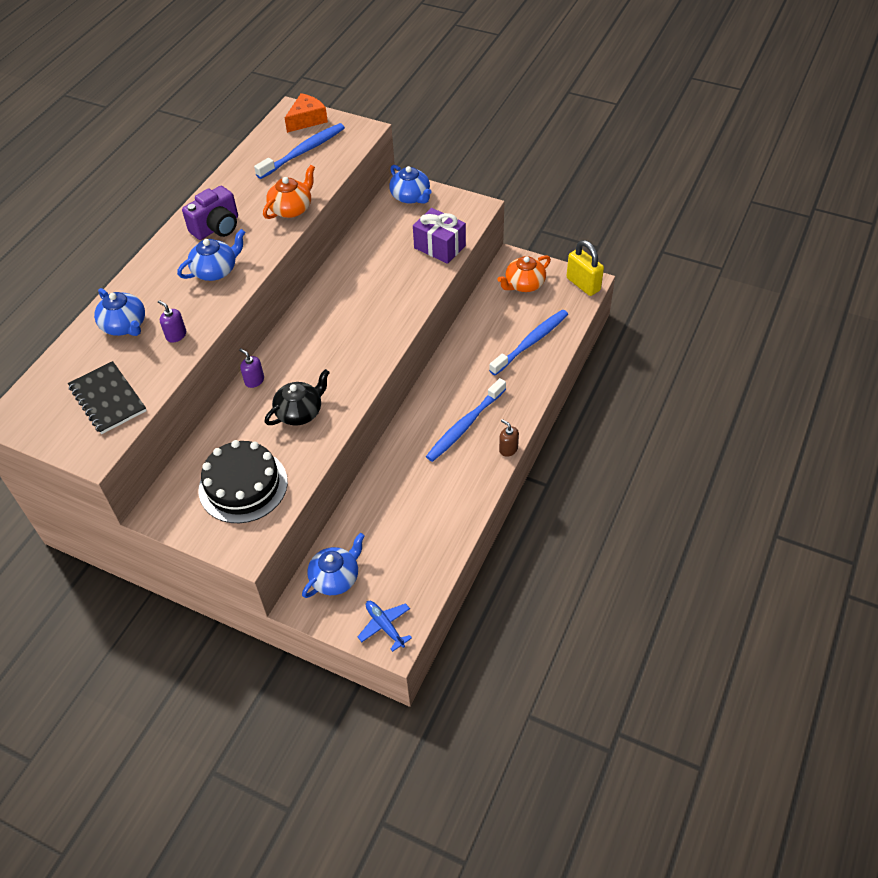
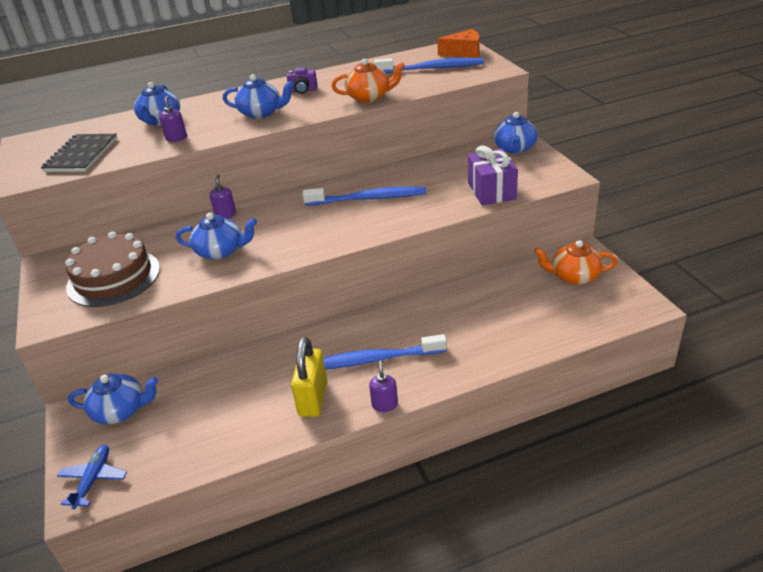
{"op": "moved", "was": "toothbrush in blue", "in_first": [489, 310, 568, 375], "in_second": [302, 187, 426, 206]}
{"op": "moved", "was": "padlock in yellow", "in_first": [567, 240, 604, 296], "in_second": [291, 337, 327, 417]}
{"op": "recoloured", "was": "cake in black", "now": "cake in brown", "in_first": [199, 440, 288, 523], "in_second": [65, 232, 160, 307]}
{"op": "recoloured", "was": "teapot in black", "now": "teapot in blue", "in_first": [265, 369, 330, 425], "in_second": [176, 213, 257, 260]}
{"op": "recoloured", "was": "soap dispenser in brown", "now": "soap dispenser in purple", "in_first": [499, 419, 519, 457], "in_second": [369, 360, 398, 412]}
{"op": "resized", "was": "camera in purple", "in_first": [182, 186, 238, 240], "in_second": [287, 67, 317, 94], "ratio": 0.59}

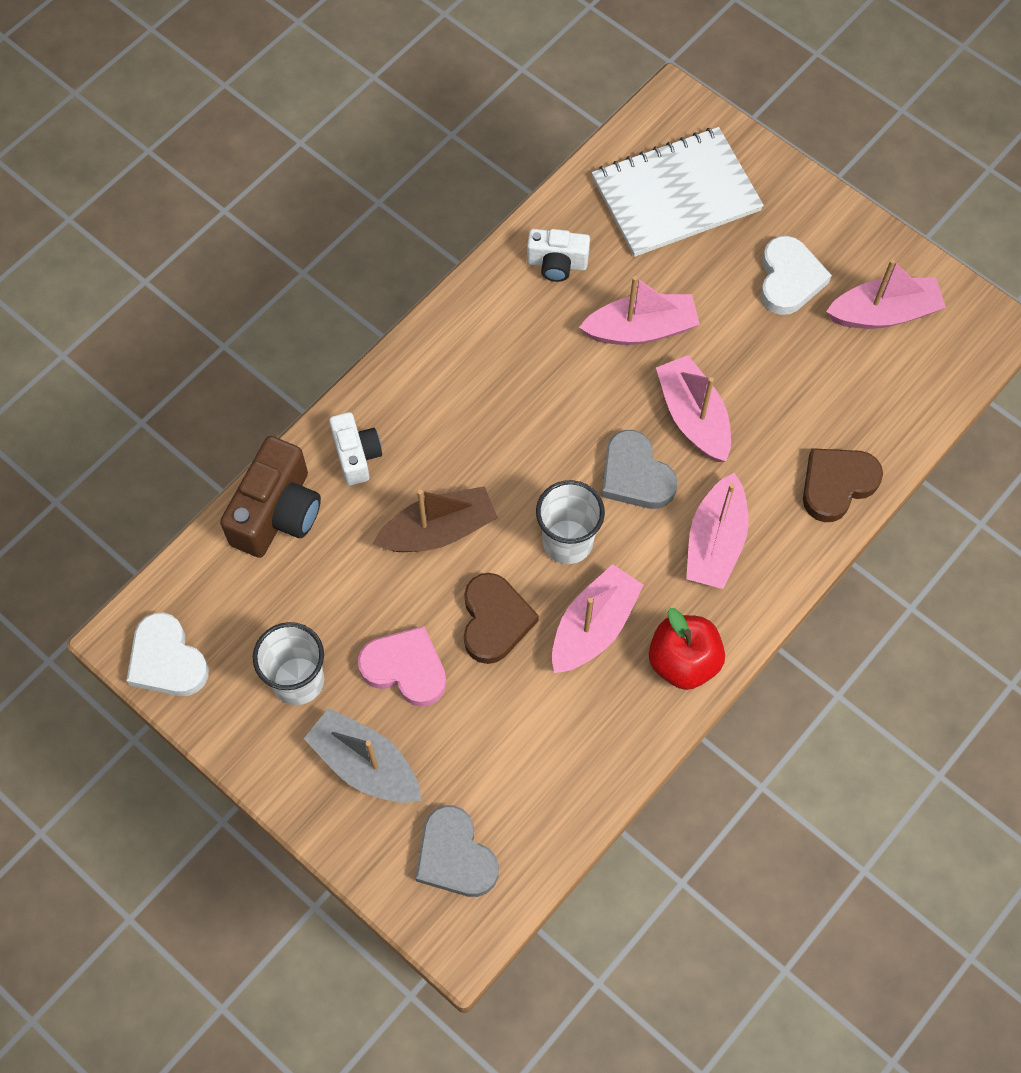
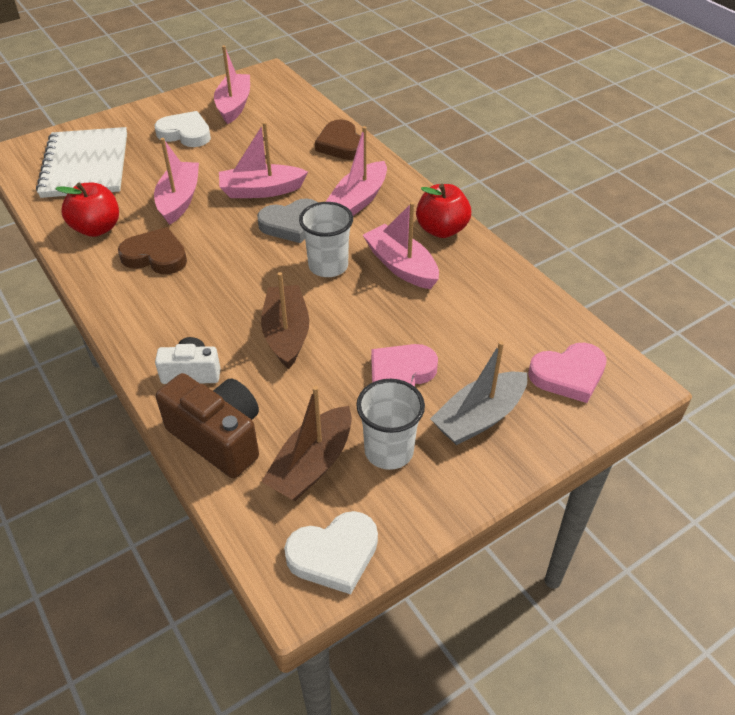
{"op": "added", "now": "boat in brown", "in_second": [261, 386, 352, 501]}
{"op": "moved", "was": "heart in brown", "in_first": [464, 573, 539, 664], "in_second": [118, 227, 187, 274]}
{"op": "replaced", "was": "camera in white", "now": "apple in red", "in_first": [527, 229, 590, 282], "in_second": [55, 183, 119, 237]}
{"op": "recoloured", "was": "heart in grey", "now": "heart in pink", "in_first": [415, 805, 499, 897], "in_second": [528, 343, 607, 403]}
{"op": "turned", "was": "boat in pink", "in_first": [686, 473, 749, 589], "in_second": [326, 126, 387, 216], "clockwise": 90}

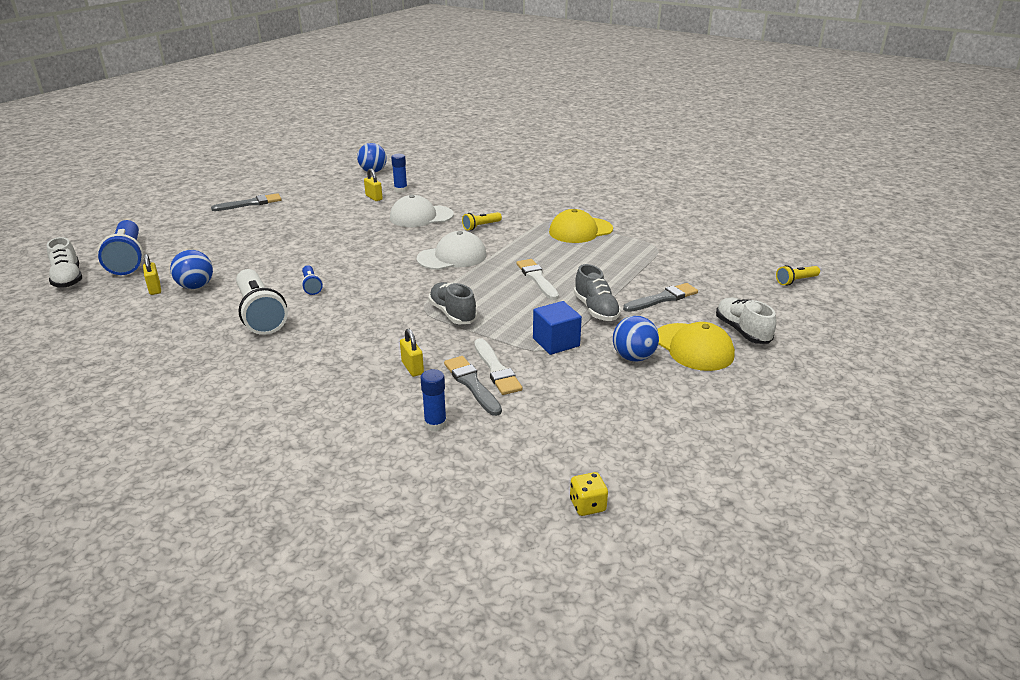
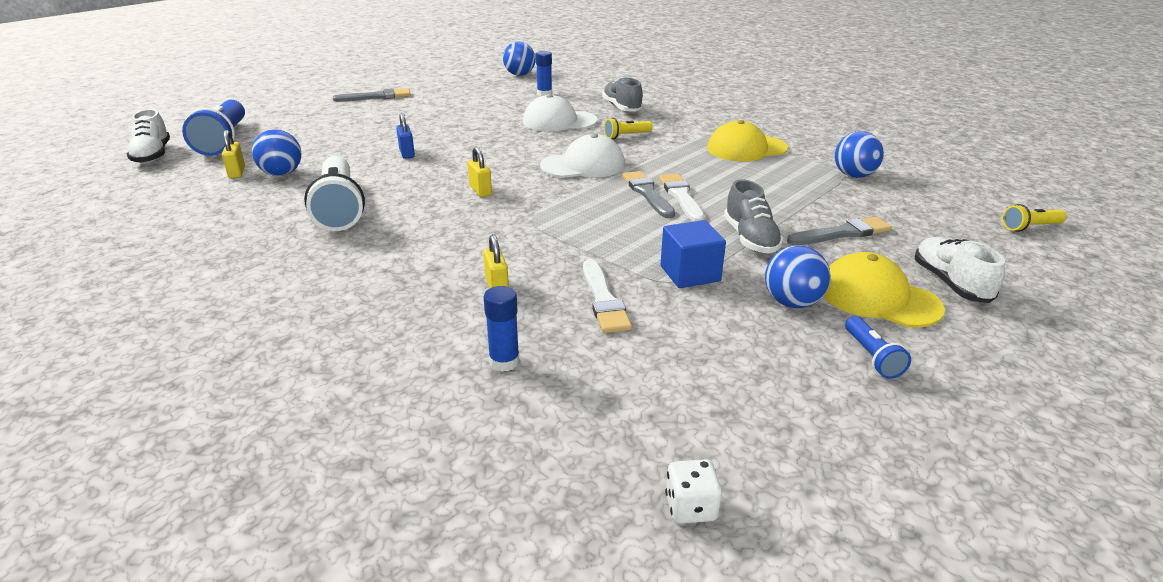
{"op": "added", "now": "padlock in blue", "in_second": [396, 113, 415, 159]}
{"op": "added", "now": "ball in blue", "in_second": [835, 131, 884, 178]}
{"op": "moved", "was": "flashlight in blue", "in_first": [302, 265, 323, 295], "in_second": [845, 316, 911, 379]}
{"op": "moved", "was": "padlock in yellow", "in_first": [364, 169, 383, 201], "in_second": [467, 146, 492, 197]}
{"op": "moved", "was": "shoe in grey", "in_first": [428, 282, 477, 324], "in_second": [602, 77, 643, 112]}
{"op": "moved", "was": "brush in grey", "in_first": [444, 356, 502, 416], "in_second": [622, 171, 675, 218]}
{"op": "recoloured", "was": "dice in yellow", "now": "dice in white", "in_first": [570, 472, 608, 516], "in_second": [665, 459, 722, 524]}
{"op": "turned", "was": "cap in yellow", "in_first": [657, 322, 735, 371], "in_second": [823, 252, 945, 328], "clockwise": 150}

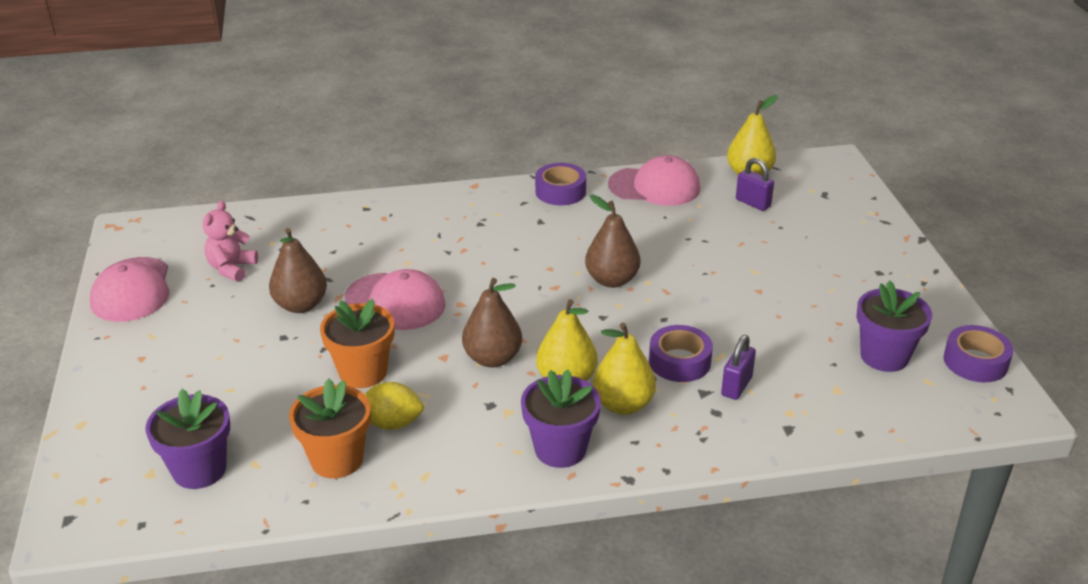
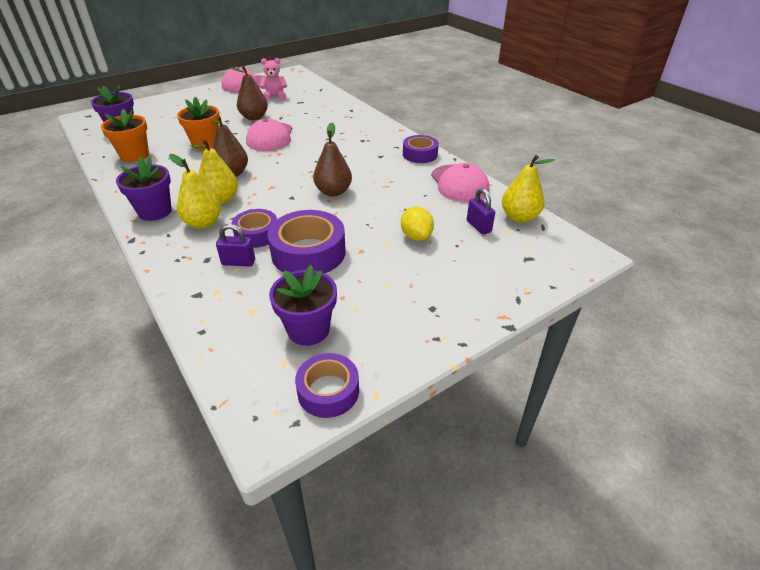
{"op": "added", "now": "tape in purple", "in_second": [267, 210, 346, 273]}
{"op": "moved", "was": "lemon in yellow", "in_first": [364, 382, 424, 430], "in_second": [401, 206, 434, 241]}
{"op": "turned", "was": "padlock in purple", "in_first": [736, 158, 774, 211], "in_second": [467, 188, 495, 235], "clockwise": -45}

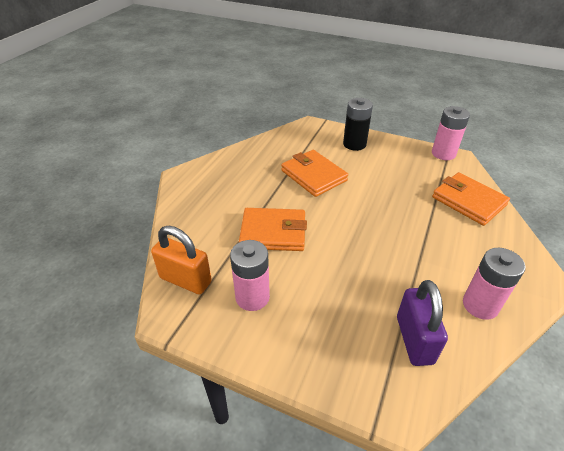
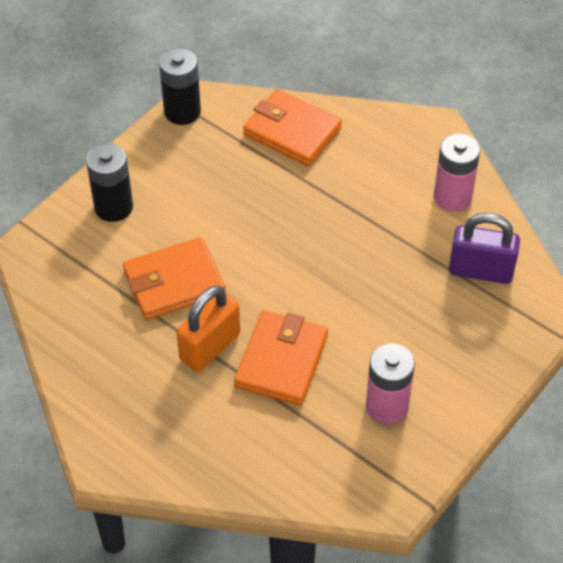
{"op": "moved", "was": "padlock in orange", "in_first": [151, 226, 212, 294], "in_second": [176, 286, 240, 372]}
{"op": "recoloured", "was": "battery in pink", "now": "battery in black", "in_first": [432, 106, 470, 160], "in_second": [159, 48, 201, 125]}
{"op": "turned", "was": "wallet in orange", "in_first": [432, 172, 510, 226], "in_second": [243, 89, 342, 166], "clockwise": 60}

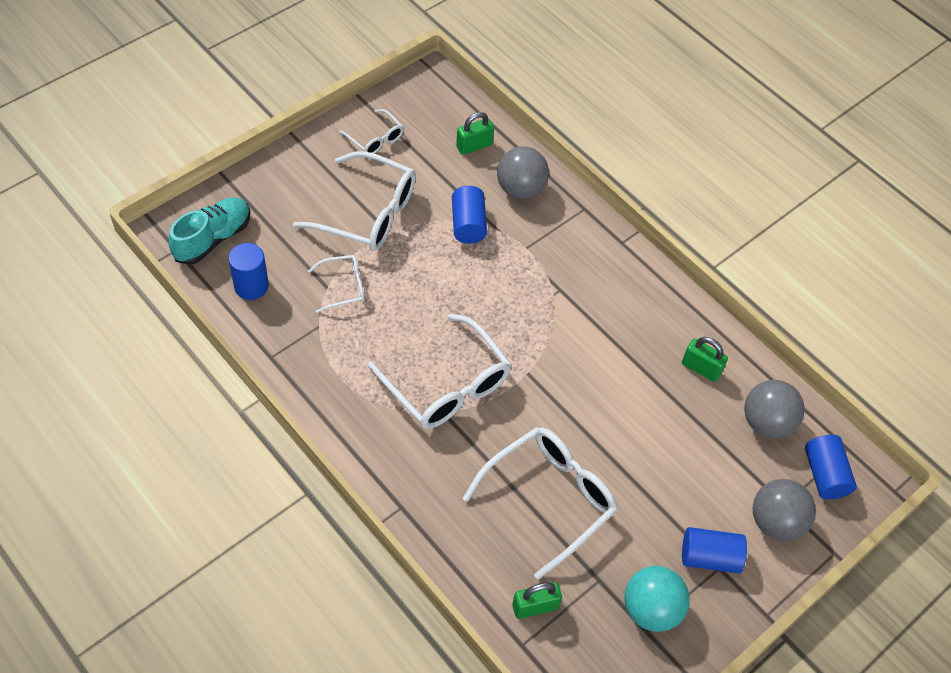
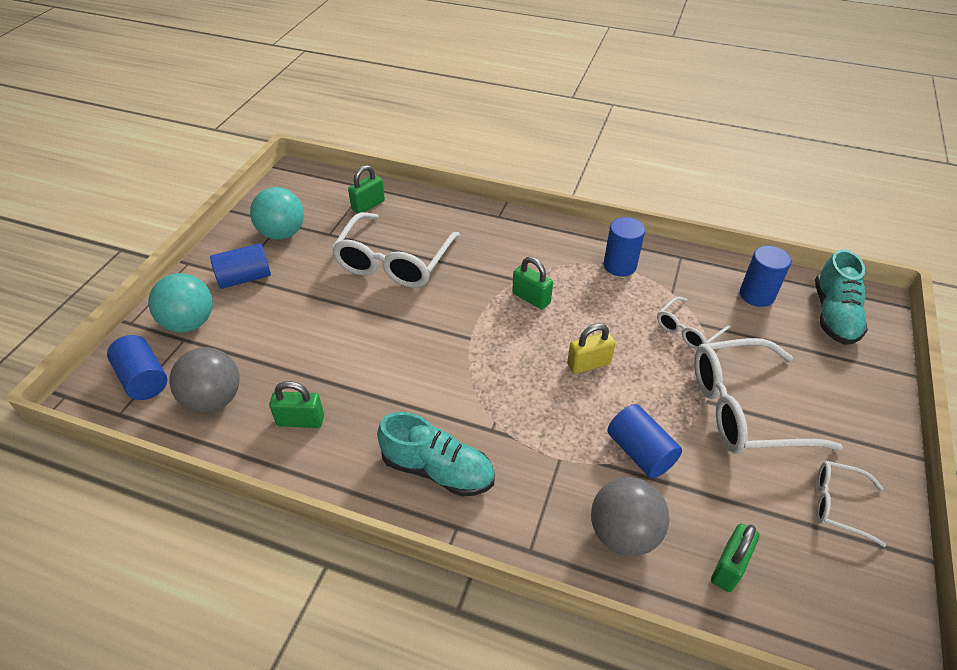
{"op": "added", "now": "shoe in turquoise", "in_second": [377, 412, 495, 497]}
{"op": "added", "now": "padlock in yellow", "in_second": [567, 323, 616, 374]}
{"op": "added", "now": "cylinder in blue", "in_second": [604, 217, 645, 277]}
{"op": "replaced", "was": "glasses in white", "now": "padlock in green", "in_first": [367, 314, 512, 429], "in_second": [512, 257, 553, 310]}
{"op": "recoloured", "was": "ball in grey", "now": "ball in turquoise", "in_first": [753, 479, 816, 541], "in_second": [148, 273, 213, 333]}

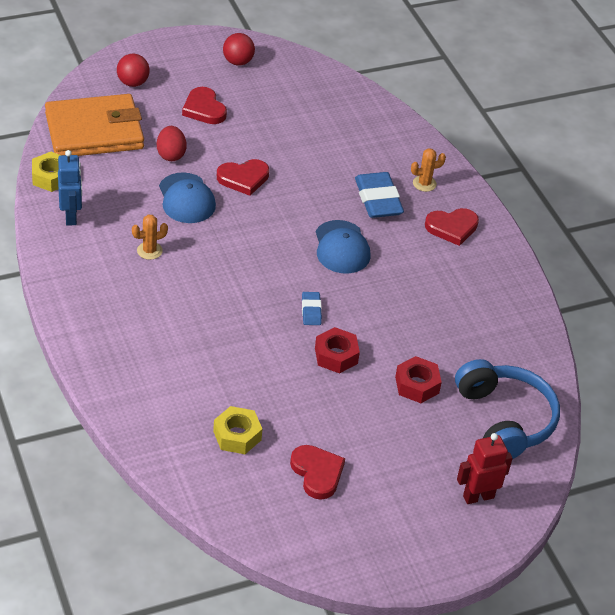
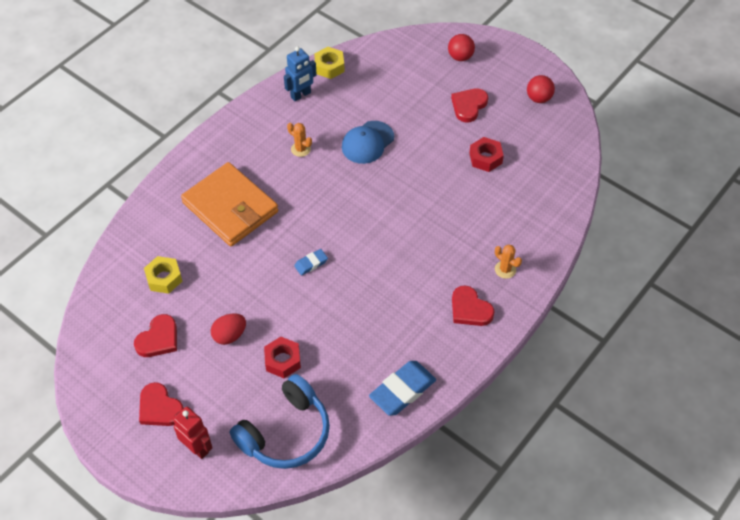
{"op": "removed", "was": "cap in blue", "in_first": [316, 220, 371, 274]}
{"op": "moved", "was": "wallet in orange", "in_first": [45, 94, 144, 156], "in_second": [181, 162, 278, 246]}
{"op": "moved", "was": "egg in red", "in_first": [157, 126, 186, 161], "in_second": [211, 314, 246, 345]}
{"op": "moved", "was": "heart in red", "in_first": [217, 159, 269, 196], "in_second": [139, 382, 184, 426]}
{"op": "moved", "was": "nut in red", "in_first": [315, 327, 360, 373], "in_second": [469, 137, 504, 172]}
{"op": "moved", "was": "eraser in blue", "in_first": [355, 172, 404, 218], "in_second": [369, 361, 436, 416]}

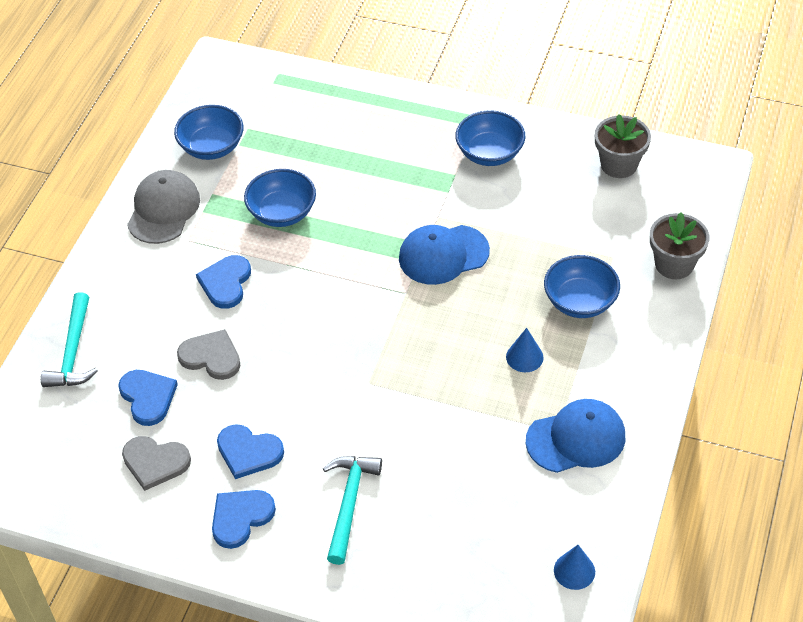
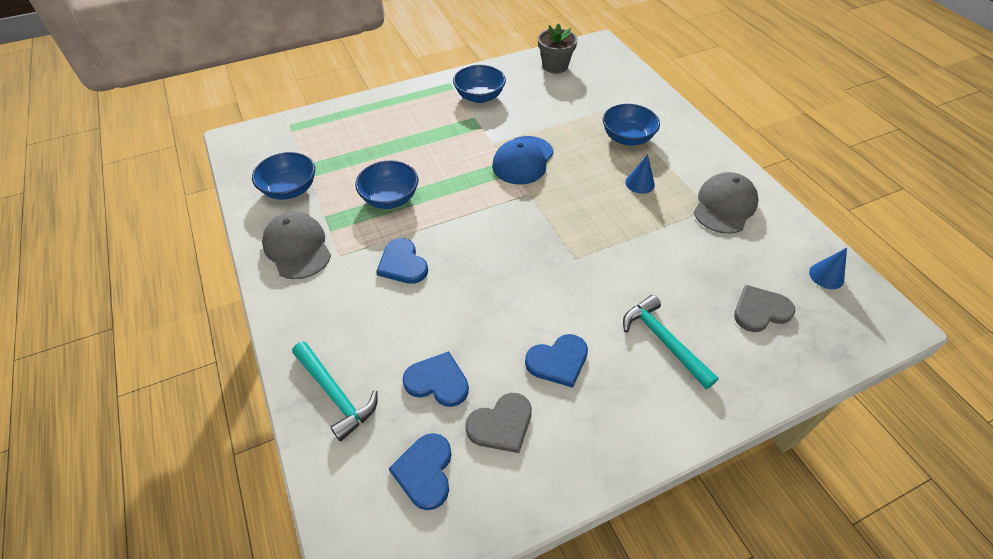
{"op": "removed", "was": "flower pot in grey", "in_first": [650, 212, 709, 279]}
{"op": "moved", "was": "heart in grey", "in_first": [177, 329, 241, 380], "in_second": [734, 285, 795, 332]}
{"op": "moved", "was": "heart in blue", "in_first": [212, 490, 276, 549], "in_second": [389, 433, 452, 510]}
{"op": "recoloured", "was": "cap in blue", "now": "cap in grey", "in_first": [526, 399, 625, 473], "in_second": [694, 172, 758, 234]}

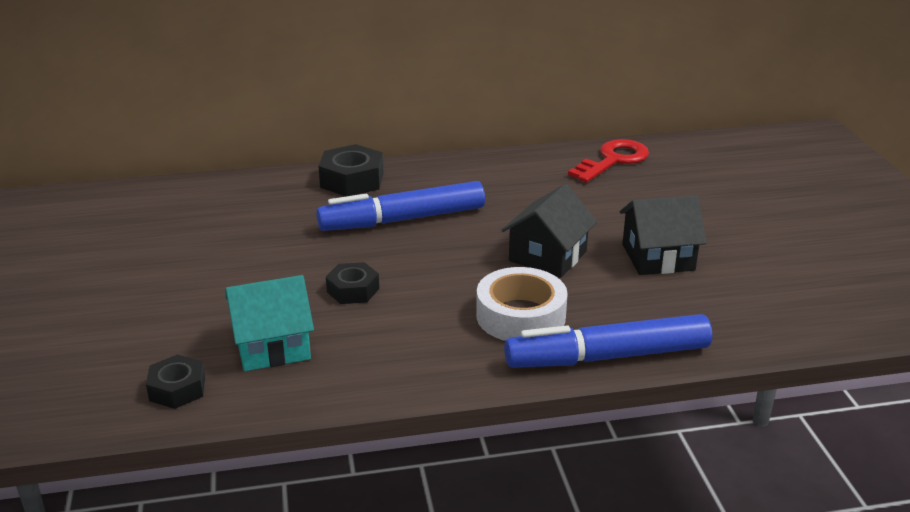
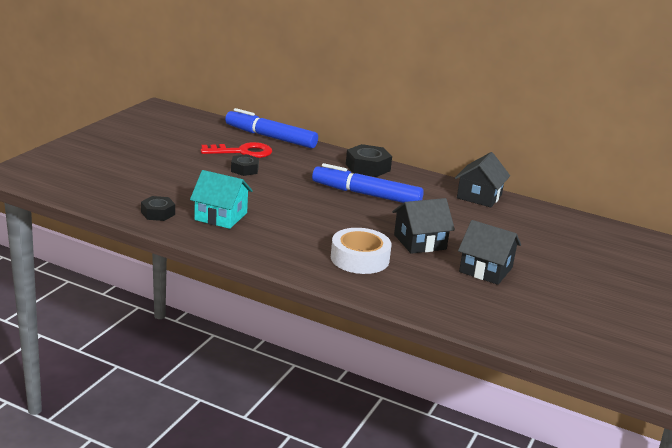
{"op": "added", "now": "house in black", "in_second": [455, 152, 510, 207]}
{"op": "moved", "was": "nut in black", "in_first": [326, 262, 379, 304], "in_second": [231, 154, 259, 176]}
{"op": "moved", "was": "marker in blue", "in_first": [504, 314, 712, 368], "in_second": [225, 108, 318, 148]}
{"op": "moved", "was": "key in red", "in_first": [568, 139, 649, 183], "in_second": [201, 142, 272, 158]}

